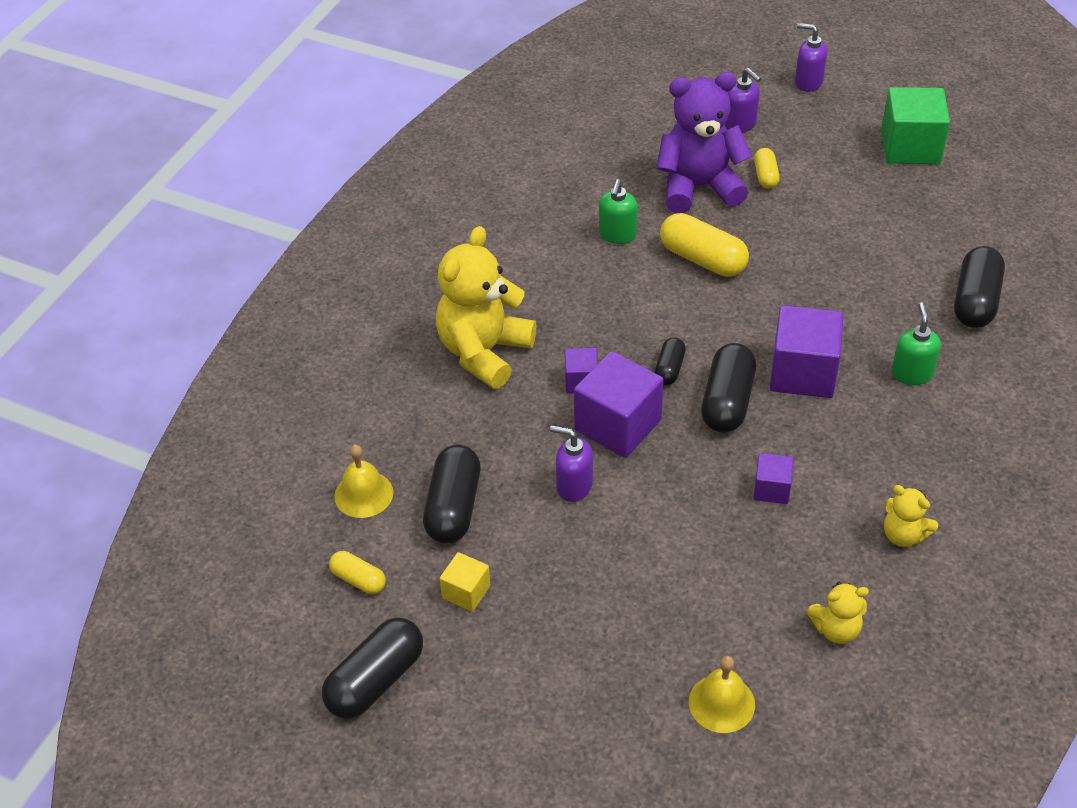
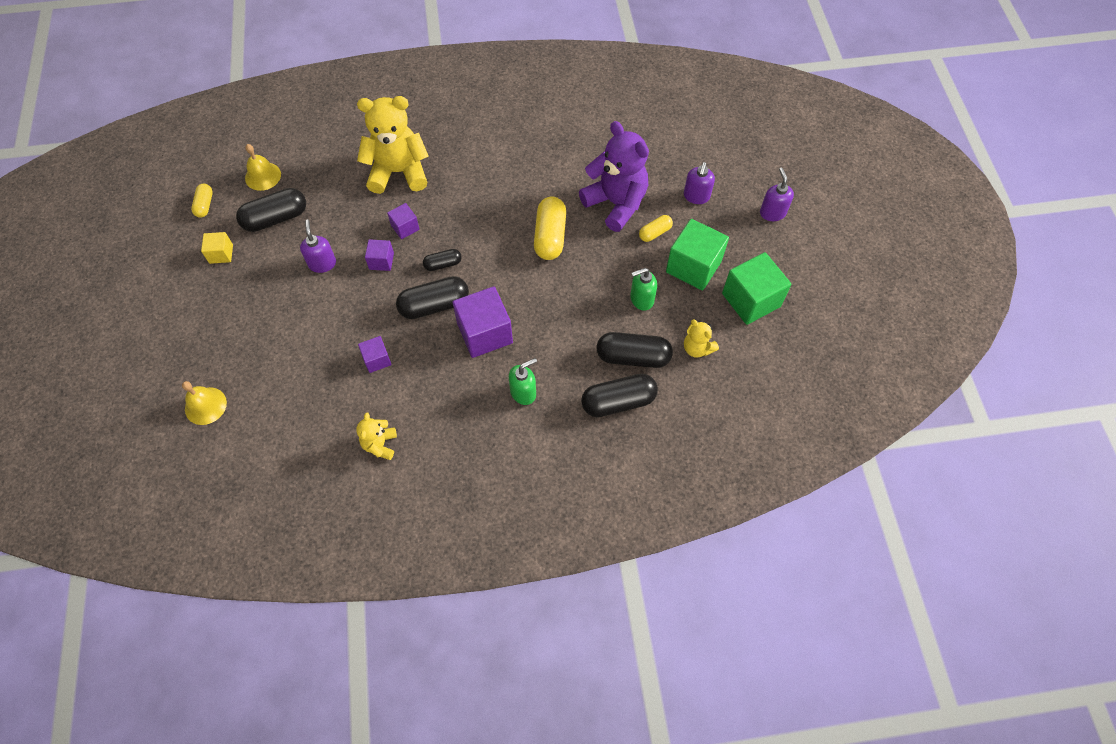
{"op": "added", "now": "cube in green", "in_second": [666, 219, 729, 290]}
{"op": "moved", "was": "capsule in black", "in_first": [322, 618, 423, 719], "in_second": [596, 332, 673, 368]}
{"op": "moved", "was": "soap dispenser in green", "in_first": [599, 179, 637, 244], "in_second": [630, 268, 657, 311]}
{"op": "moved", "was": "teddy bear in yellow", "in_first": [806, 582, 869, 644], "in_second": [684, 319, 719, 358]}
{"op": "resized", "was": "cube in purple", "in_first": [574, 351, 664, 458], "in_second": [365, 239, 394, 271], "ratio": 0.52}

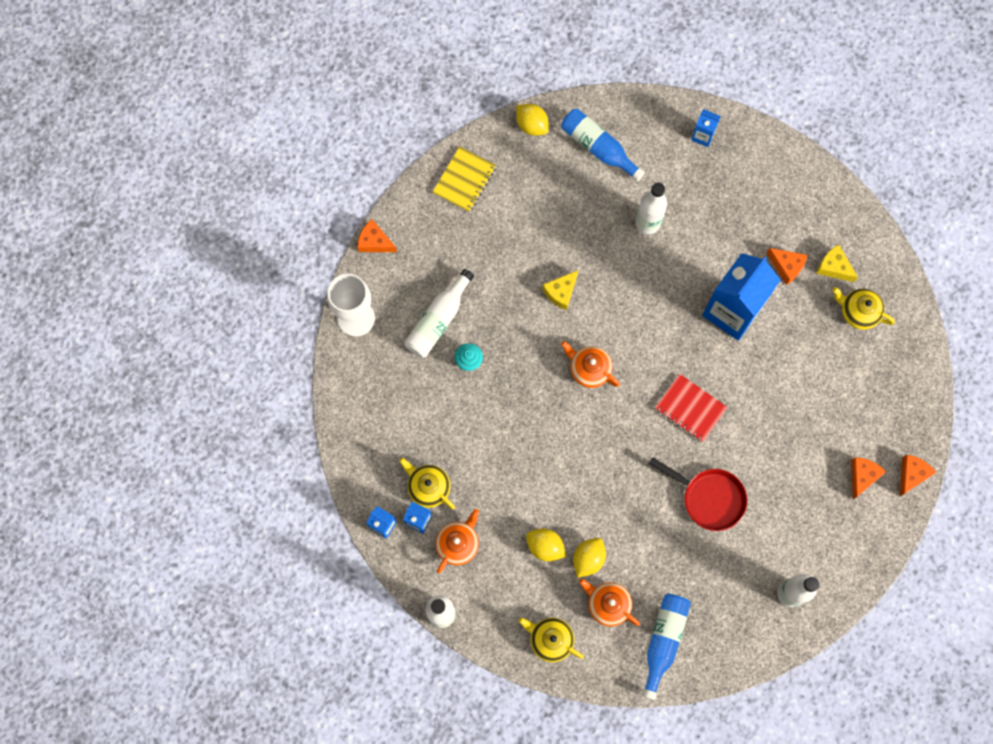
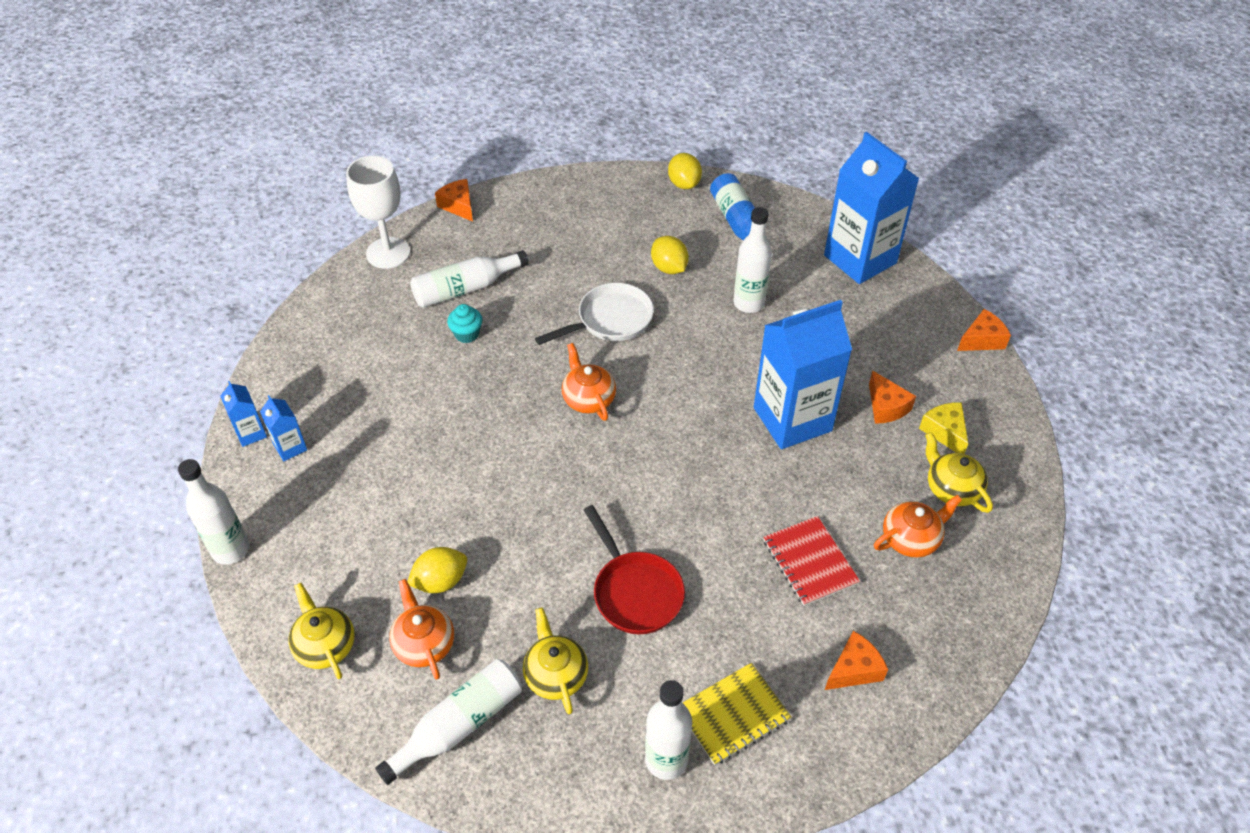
{"op": "moved", "was": "teapot in yellow", "in_first": [399, 458, 455, 509], "in_second": [523, 607, 588, 714]}
{"op": "moved", "was": "notebook in yellow", "in_first": [432, 146, 496, 212], "in_second": [683, 663, 791, 765]}
{"op": "moved", "was": "teapot in orange", "in_first": [436, 509, 479, 573], "in_second": [874, 495, 962, 558]}
{"op": "moved", "was": "lemon in yellow", "in_first": [526, 528, 567, 562], "in_second": [651, 236, 689, 274]}
{"op": "moved", "was": "notebook in red", "in_first": [655, 374, 728, 442], "in_second": [763, 516, 860, 606]}
{"op": "moved", "was": "cheese in orange", "in_first": [900, 455, 937, 496], "in_second": [957, 309, 1011, 351]}
{"op": "replaced", "was": "cheese in yellow", "now": "pan in white", "in_first": [542, 270, 578, 310], "in_second": [535, 283, 654, 345]}
{"op": "recoloured", "was": "bottle in blue", "now": "bottle in white", "in_first": [642, 594, 691, 700], "in_second": [375, 659, 522, 785]}
{"op": "resized", "was": "carton in blue", "in_first": [691, 109, 721, 147], "in_second": [824, 132, 920, 284], "ratio": 2.32}

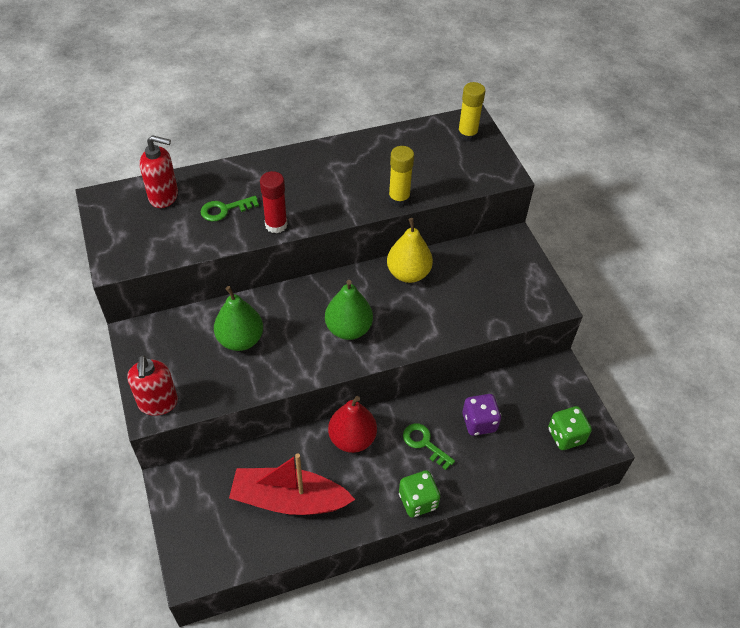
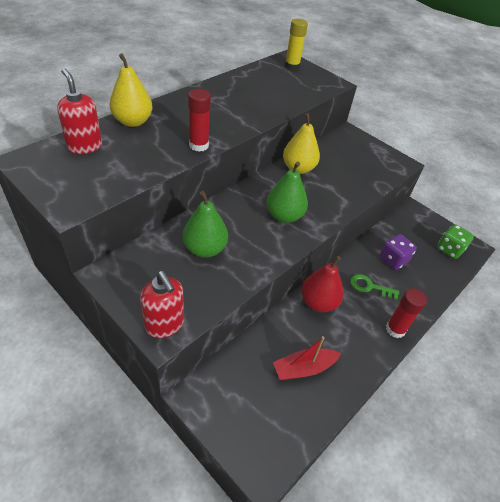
{"op": "removed", "was": "key in green", "in_first": [201, 196, 259, 221]}
{"op": "removed", "was": "glue stick in yellow", "in_first": [388, 146, 414, 207]}
{"op": "added", "now": "pear in yellow", "in_second": [109, 53, 152, 127]}
{"op": "replaced", "was": "dice in green", "now": "glue stick in red", "in_first": [399, 470, 440, 518], "in_second": [386, 288, 427, 338]}
{"op": "turned", "was": "soap dispenser in red", "in_first": [139, 135, 178, 208], "in_second": [57, 68, 102, 154], "clockwise": -105}
{"op": "resized", "was": "boat in red", "in_first": [229, 453, 355, 515], "in_second": [273, 336, 341, 380], "ratio": 0.63}

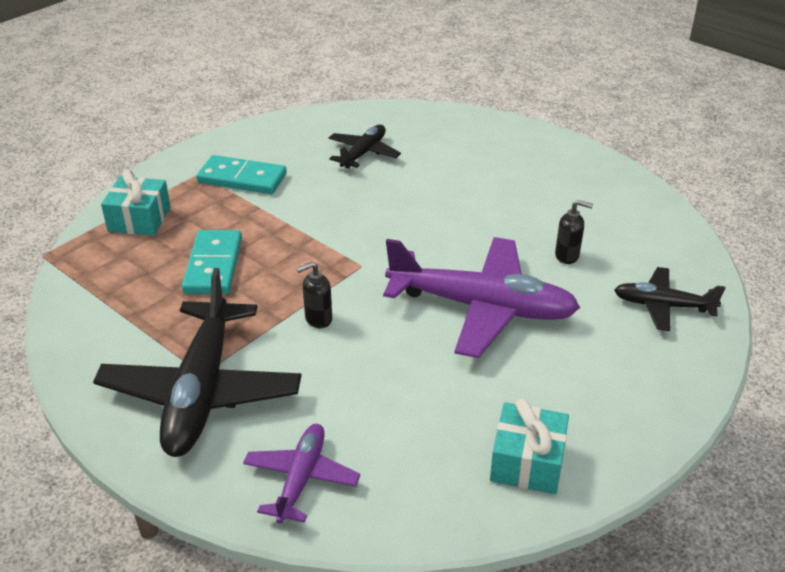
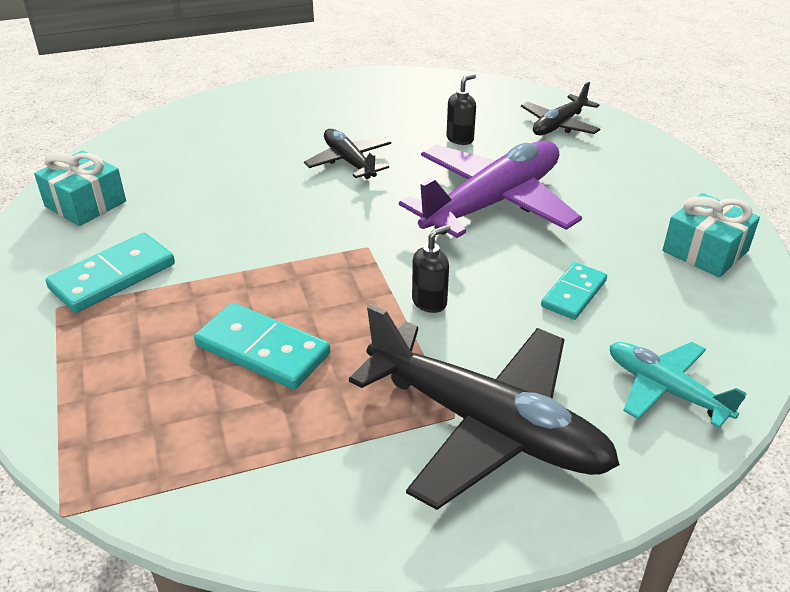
{"op": "added", "now": "domino in turquoise", "in_second": [541, 262, 607, 320]}
{"op": "moved", "was": "gift in turquoise", "in_first": [101, 169, 171, 236], "in_second": [34, 150, 126, 226]}
{"op": "moved", "was": "plane in black", "in_first": [329, 125, 401, 169], "in_second": [304, 129, 391, 179]}
{"op": "recoloured", "was": "plane in purple", "now": "plane in turquoise", "in_first": [243, 424, 360, 524], "in_second": [610, 342, 747, 428]}
{"op": "turned", "was": "soap dispenser in black", "in_first": [296, 262, 332, 328], "in_second": [412, 225, 451, 313], "clockwise": -135}

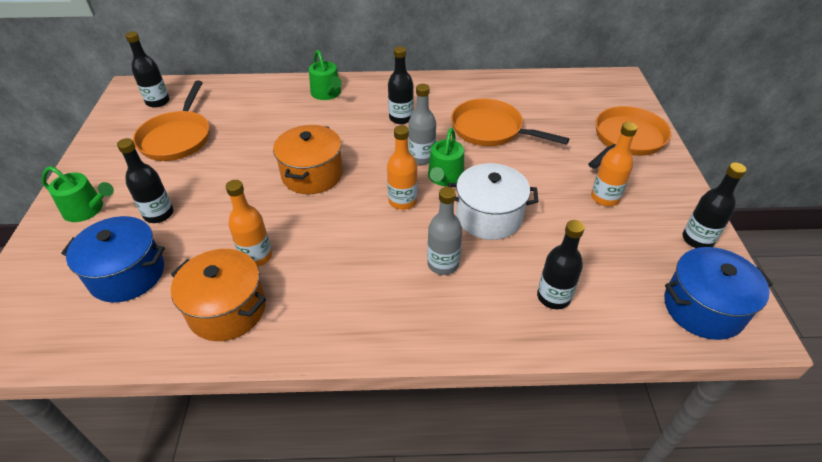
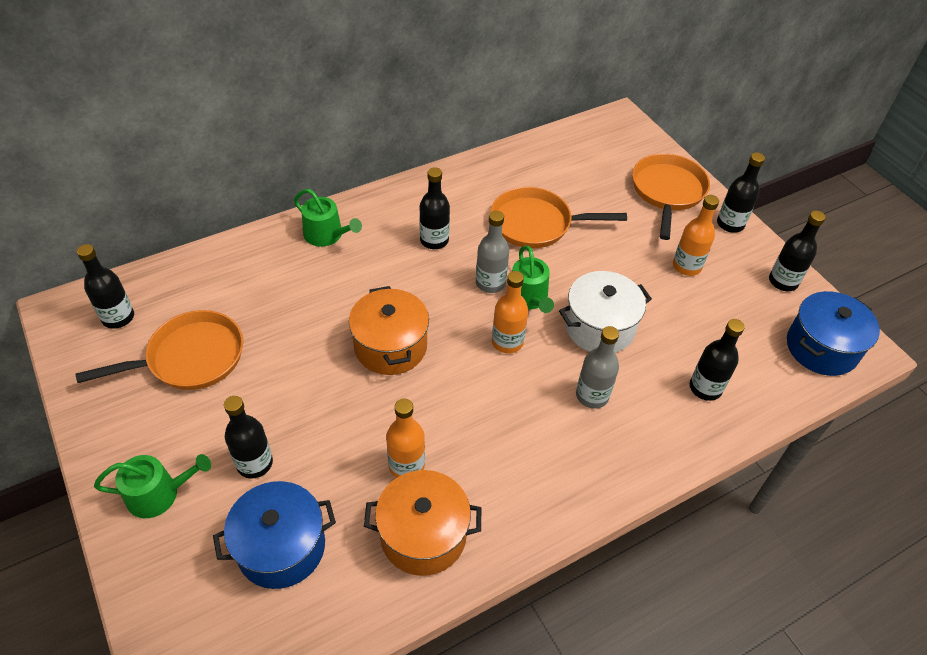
{"op": "added", "now": "bottle in black", "in_second": [717, 152, 765, 233]}
{"op": "turned", "was": "pan in orange", "in_first": [133, 80, 209, 161], "in_second": [76, 310, 243, 390], "clockwise": -90}

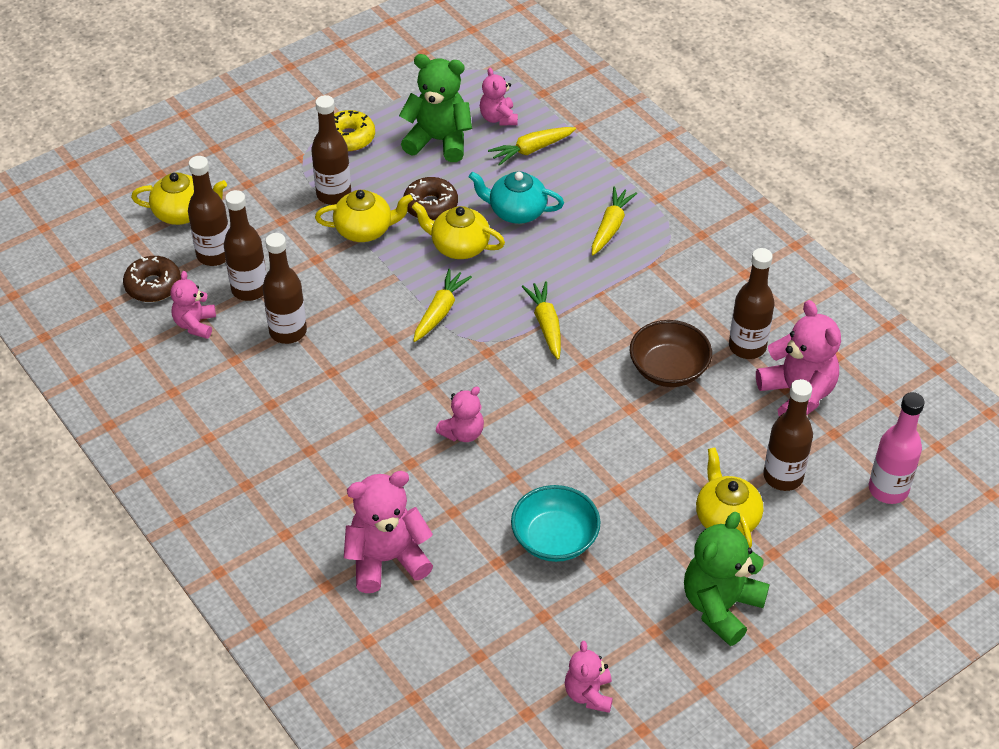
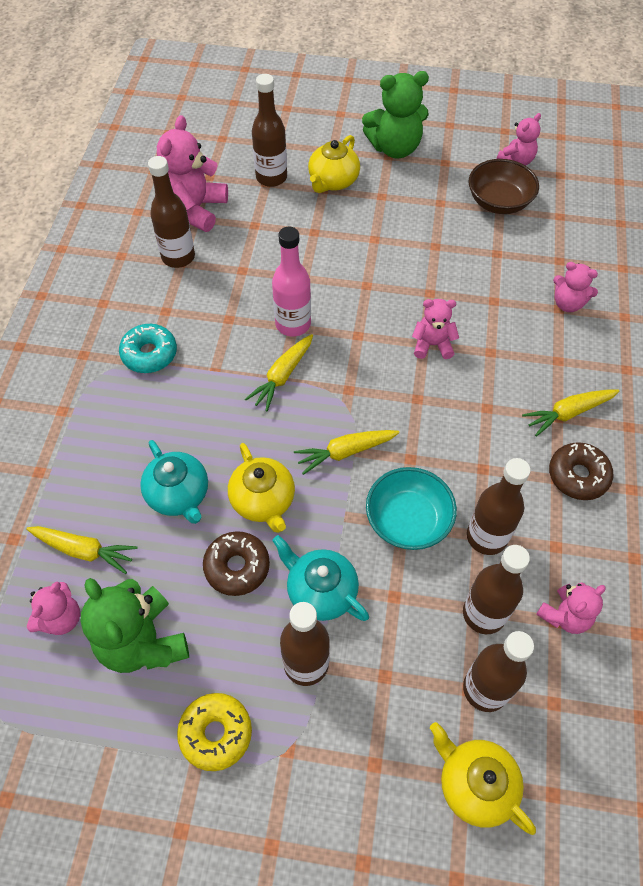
{"op": "added", "now": "donut in turquoise", "in_second": [119, 324, 177, 373]}
{"op": "moved", "was": "donut in brown", "in_first": [123, 256, 181, 302], "in_second": [549, 442, 614, 500]}
{"op": "moved", "was": "bowl in turquoise", "in_first": [511, 485, 600, 562], "in_second": [366, 467, 457, 550]}
{"op": "moved", "was": "carrot in yellow", "in_first": [592, 187, 637, 255], "in_second": [522, 389, 620, 436]}
{"op": "moved", "was": "bowl in brown", "in_first": [630, 320, 712, 387], "in_second": [469, 159, 539, 214]}
{"op": "moved", "was": "bottle in pink", "in_first": [869, 392, 925, 504], "in_second": [272, 227, 311, 337]}
{"op": "recoloured", "was": "teapot in yellow", "now": "teapot in turquoise", "in_first": [315, 190, 413, 242], "in_second": [272, 535, 369, 621]}
{"op": "resized", "was": "teddy bear in pink", "in_first": [344, 471, 433, 593], "in_second": [553, 262, 598, 312], "ratio": 0.59}

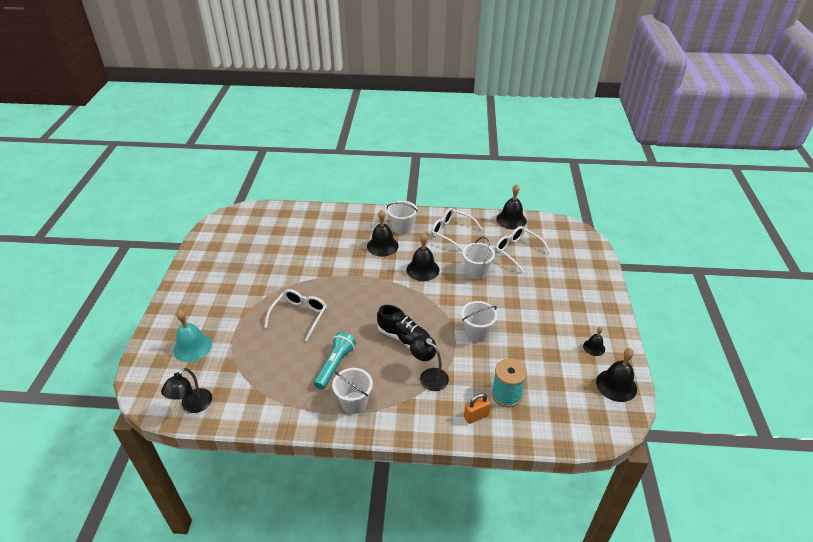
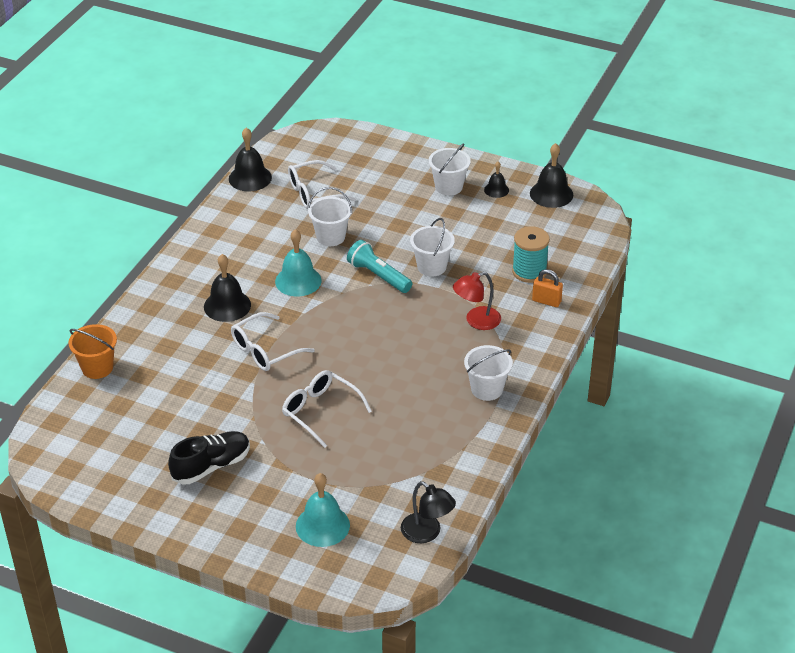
{"op": "added", "now": "bucket in orange", "in_second": [68, 324, 117, 379]}
{"op": "moved", "was": "flashlight in turquoise", "in_first": [314, 332, 356, 389], "in_second": [347, 240, 412, 293]}
{"op": "moved", "was": "shoe in black", "in_first": [377, 305, 431, 349], "in_second": [168, 431, 250, 484]}
{"op": "moved", "was": "bucket in white", "in_first": [387, 201, 418, 235], "in_second": [429, 143, 471, 196]}
{"op": "moved", "was": "glasses in white", "in_first": [431, 208, 482, 252], "in_second": [231, 312, 315, 371]}
{"op": "recoloured", "was": "bell in black", "now": "bell in turquoise", "in_first": [407, 233, 439, 281], "in_second": [275, 229, 322, 297]}
{"op": "recoloured", "was": "lamp in black", "now": "lamp in red", "in_first": [410, 335, 449, 391], "in_second": [453, 272, 501, 330]}
{"op": "turned", "was": "padlock in orange", "in_first": [464, 393, 491, 424], "in_second": [532, 269, 563, 307], "clockwise": -60}

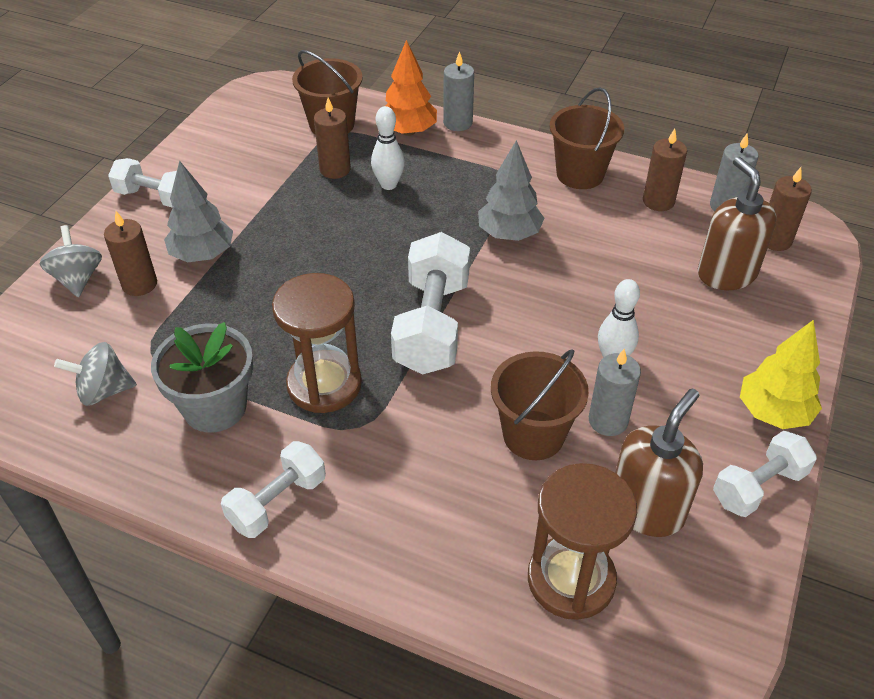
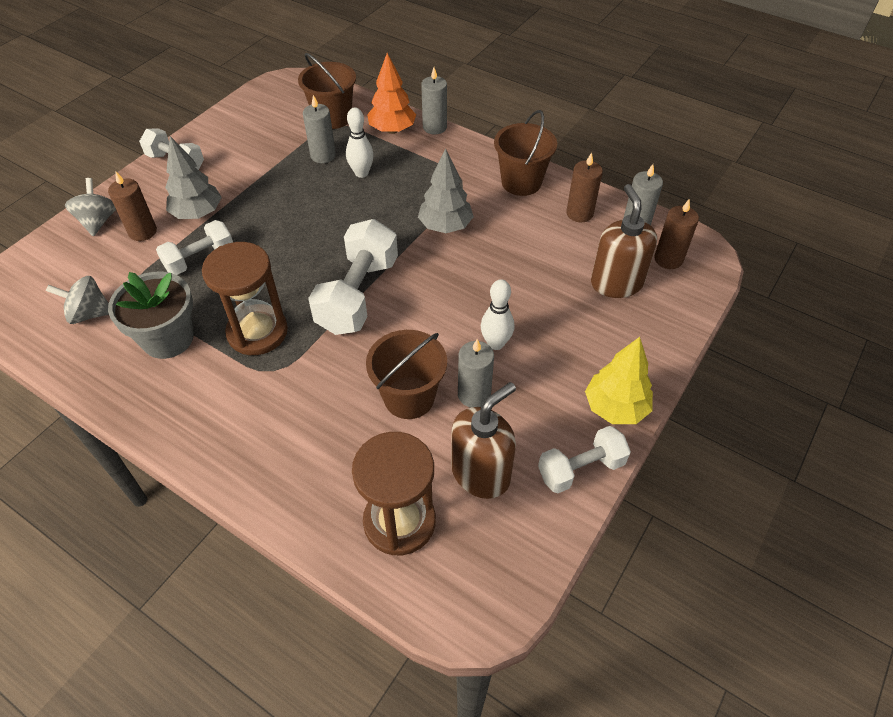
{"op": "moved", "was": "dumbbell in white", "in_first": [221, 441, 326, 538], "in_second": [156, 220, 233, 275]}
{"op": "recoloured", "was": "candle in brown", "now": "candle in grey", "in_first": [314, 97, 351, 179], "in_second": [303, 95, 336, 163]}

